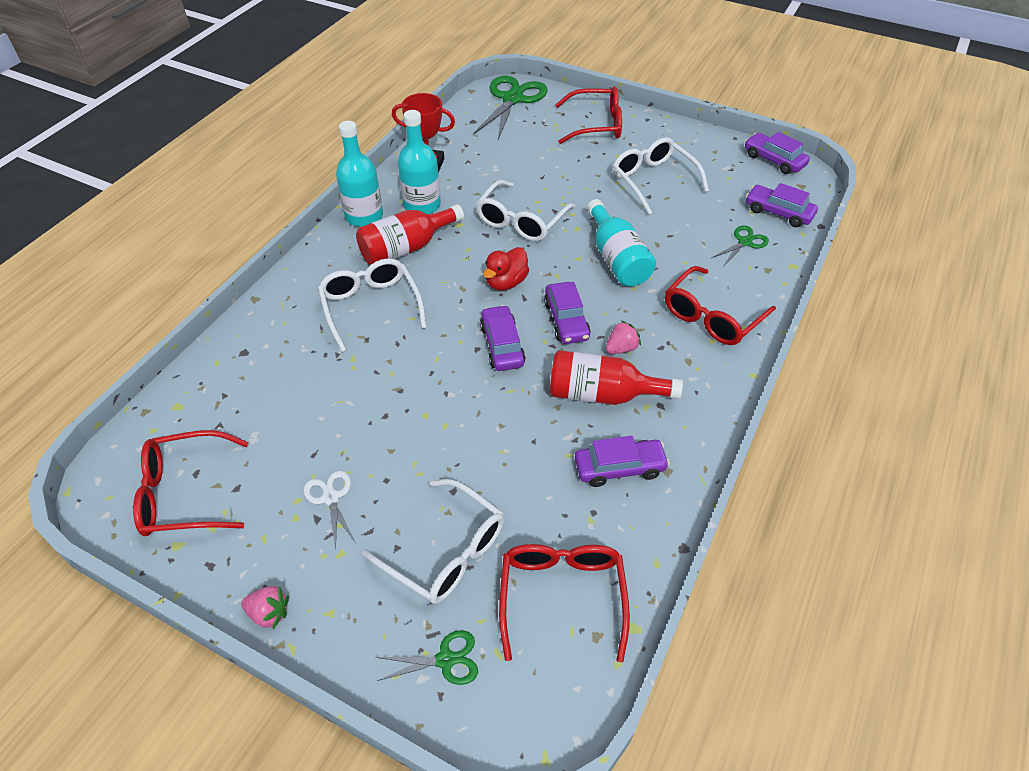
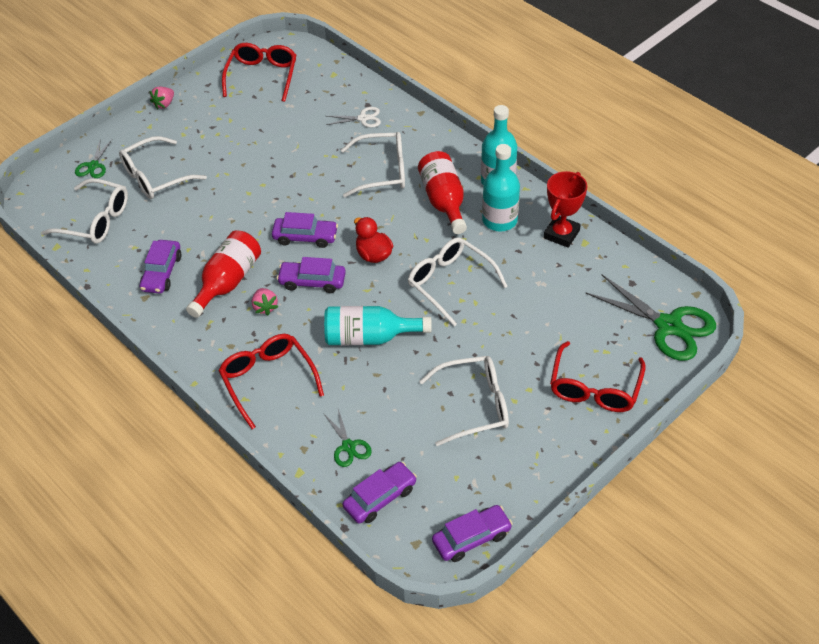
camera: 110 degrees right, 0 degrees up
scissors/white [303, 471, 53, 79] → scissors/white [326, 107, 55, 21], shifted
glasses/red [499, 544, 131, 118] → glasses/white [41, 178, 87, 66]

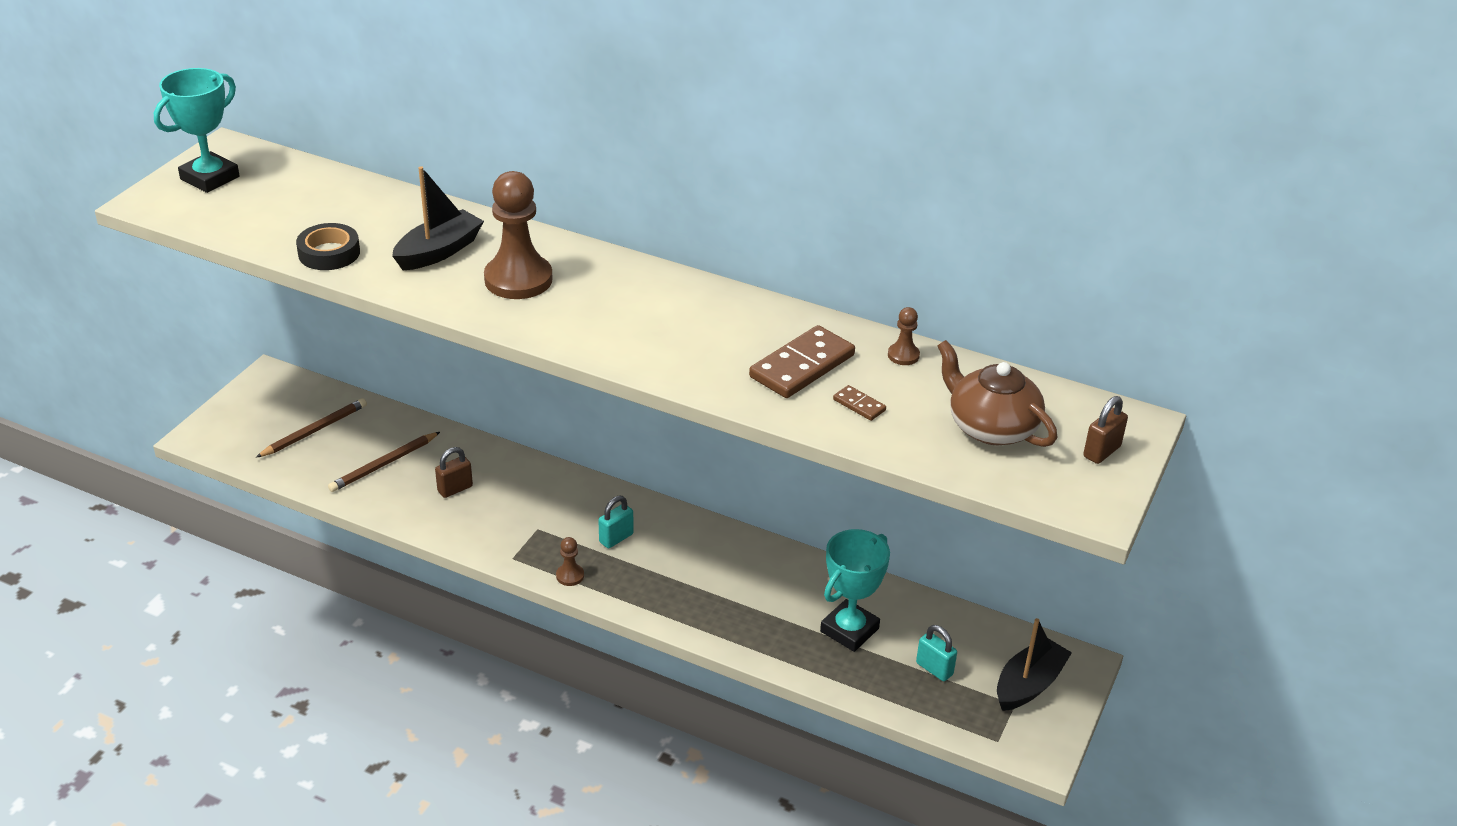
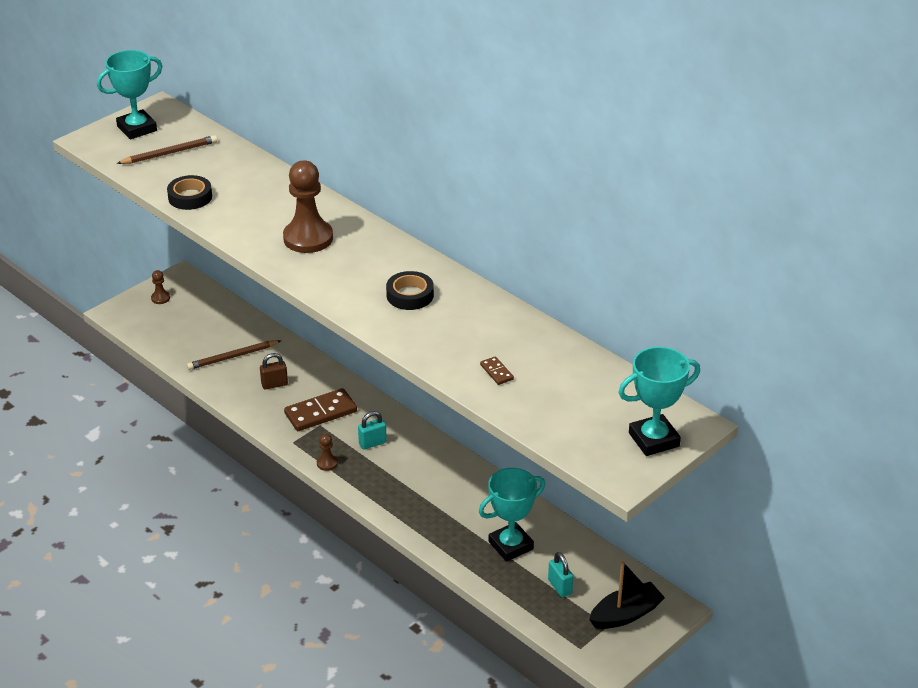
camera: 20 degrees right, 0 degrees up
boat/black [392, 166, 92, 104] → -
pawn/brown [888, 307, 32, 58] → pawn/brown [151, 270, 19, 34], shifted
domino/brown [749, 325, 106, 73] → domino/brown [284, 388, 73, 43], shifted
teapot/brown [937, 340, 120, 107] → -
padlock/brown [1083, 396, 45, 68] → trophy/turquoise [618, 347, 82, 109]
pencil/brown [256, 398, 111, 60] → pencil/brown [116, 135, 101, 29], shifted
- → tape/black [386, 271, 48, 39]

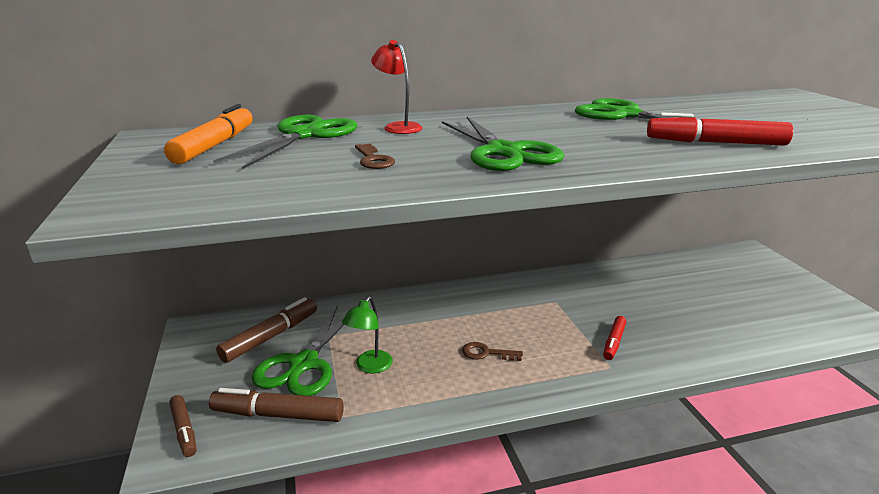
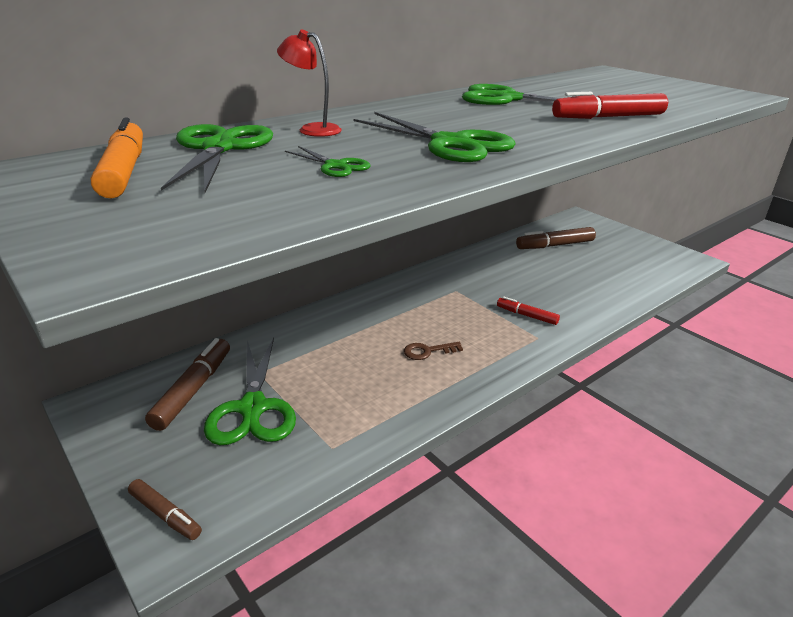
camera: 25 degrees left, 5 degrees up
key/brown [355, 143, 40, 26] → scissors/green [285, 146, 85, 31]
lamp/green [342, 296, 51, 77] → -
marker/red [603, 316, 23, 44] → marker/red [497, 297, 63, 28], 120 degrees clockwise
marker/brown [209, 388, 135, 34] → marker/brown [516, 227, 80, 22], shifted

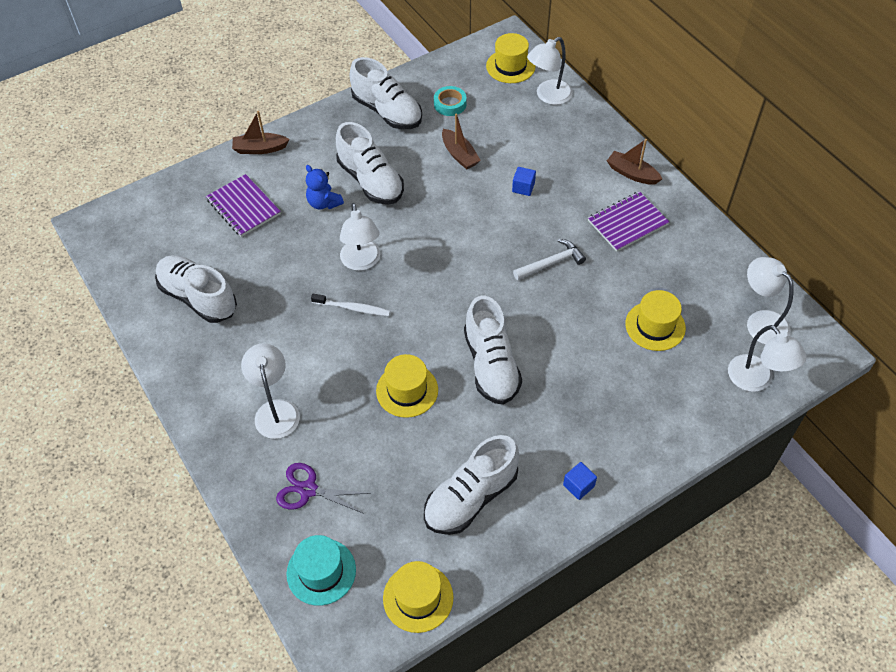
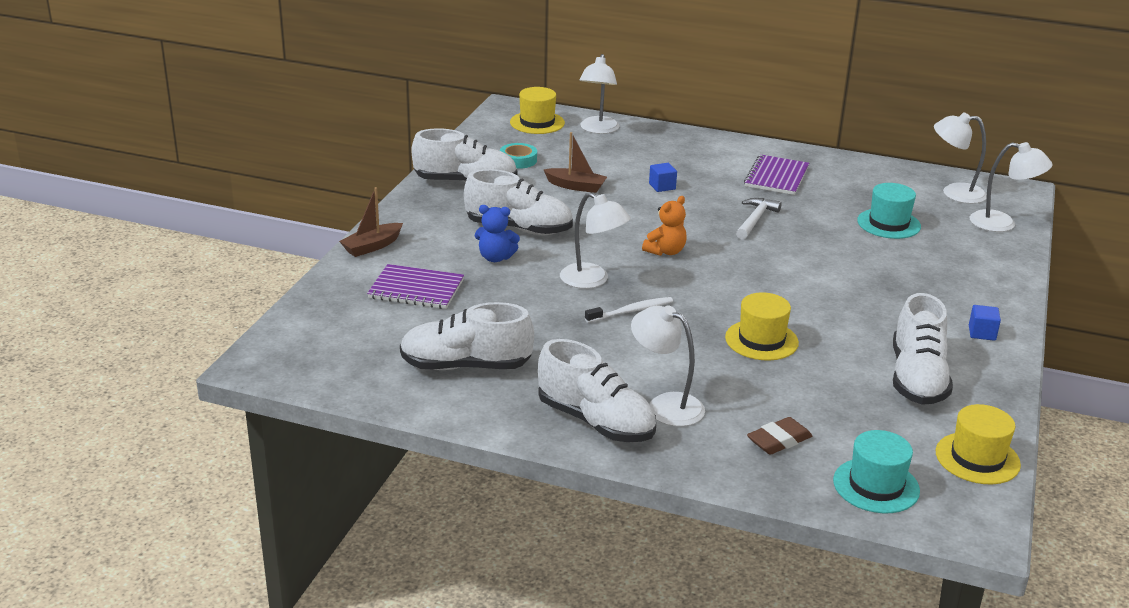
camera: 40 degrees left, 25 degrees down
boat/brown [607, 139, 55, 46] → -
hat/yellow [625, 290, 61, 61] → hat/turquoise [857, 183, 64, 56]
shoe/white [464, 296, 58, 109] → shoe/white [538, 339, 118, 103], shifted
scissors/purple [276, 463, 94, 51] → eraser/brown [747, 417, 65, 38]
- → teddy bear/orange [642, 196, 45, 60]

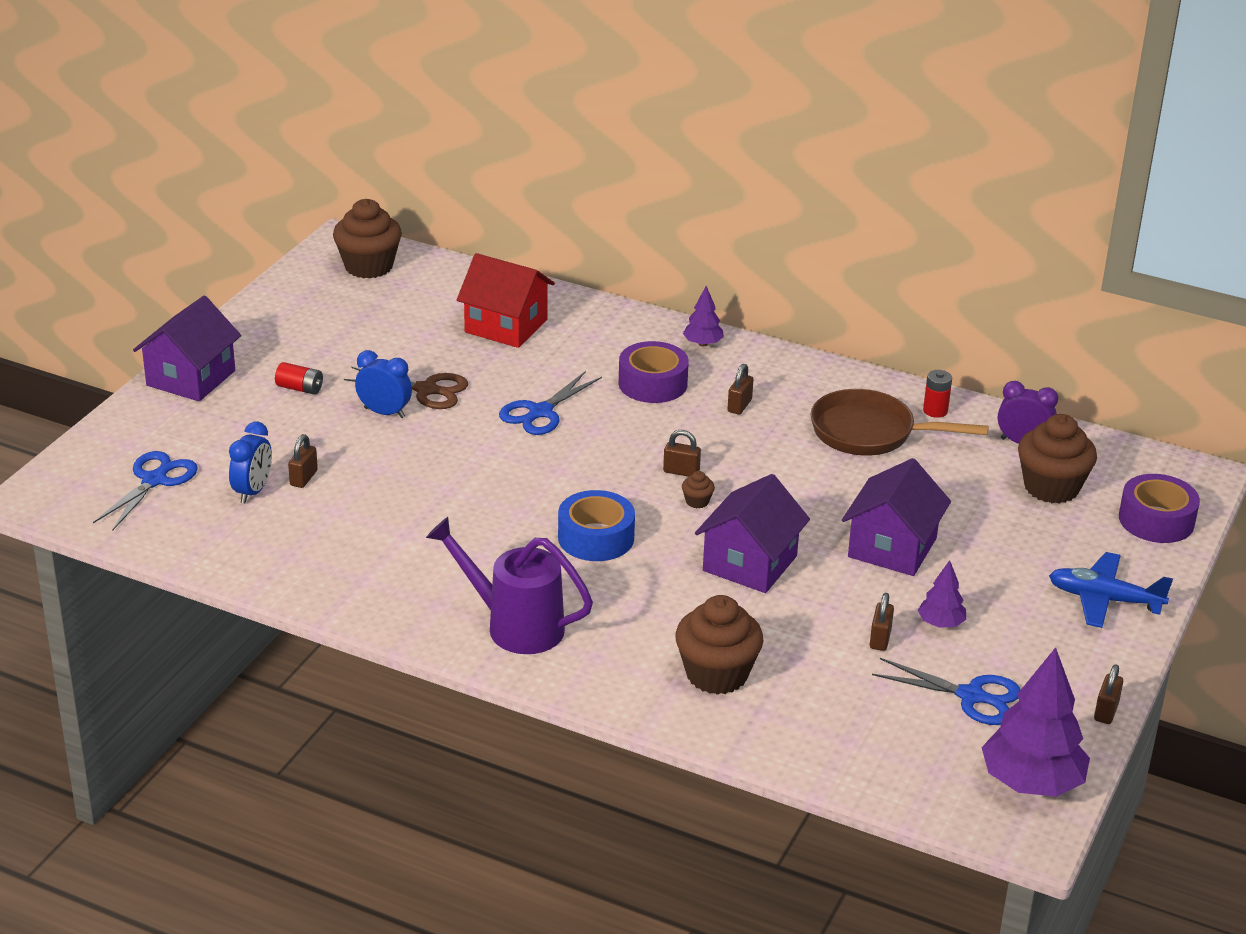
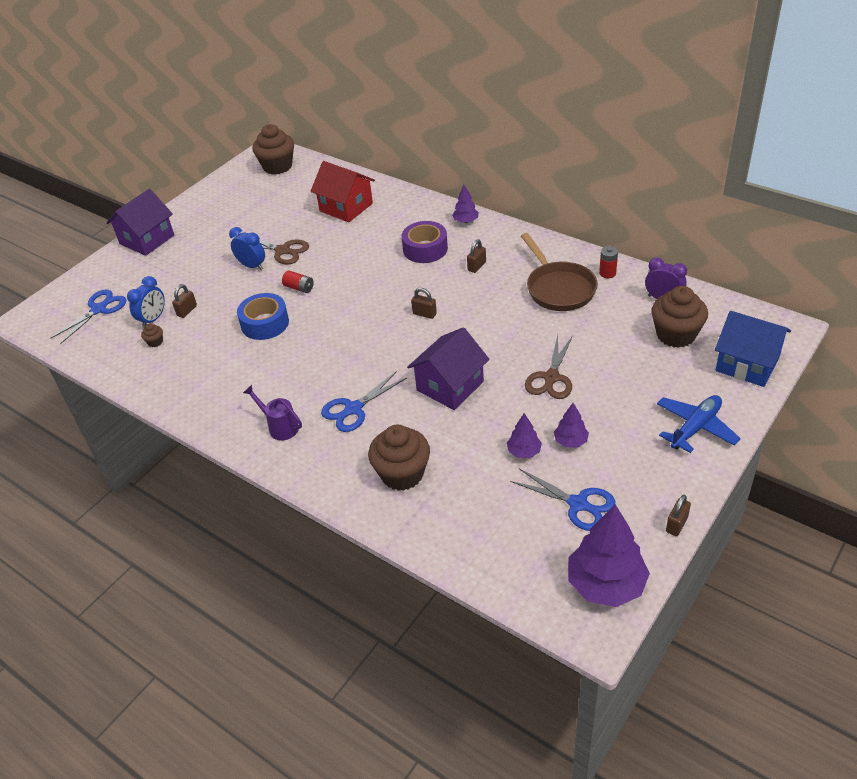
camera: 15 degrees right, 10 degrees up
battery/red [275, 362, 48, 33] → battery/red [282, 270, 32, 23], shifted
scissors/blue [499, 371, 103, 64] → scissors/blue [321, 371, 86, 61], shifted
pan/brown [811, 389, 178, 67] → pan/brown [521, 233, 77, 78], 135 degrees counterclockwise
house/purple [842, 458, 109, 118] → scissors/brown [525, 335, 48, 64]
cupcake/brown [682, 471, 33, 37] → cupcake/brown [141, 323, 22, 24], shifted
tape/purple [1119, 474, 81, 69] → house/blue [715, 311, 76, 76]
tape/blue [558, 490, 77, 71] → tape/blue [237, 293, 52, 47], shifted
watering can/purple [426, 517, 167, 137] → watering can/purple [243, 385, 59, 55], x0.59
plane/blue [1049, 552, 124, 76] → plane/blue [657, 395, 84, 58], 105 degrees clockwise
padlock/brown [870, 593, 24, 58] → tree/purple [507, 413, 35, 45]

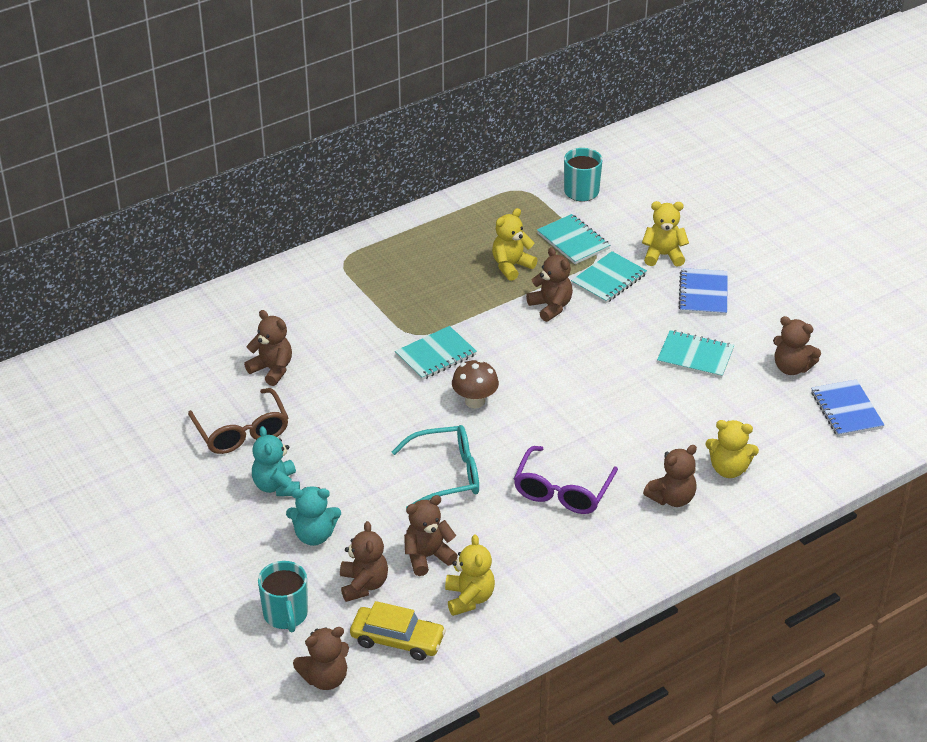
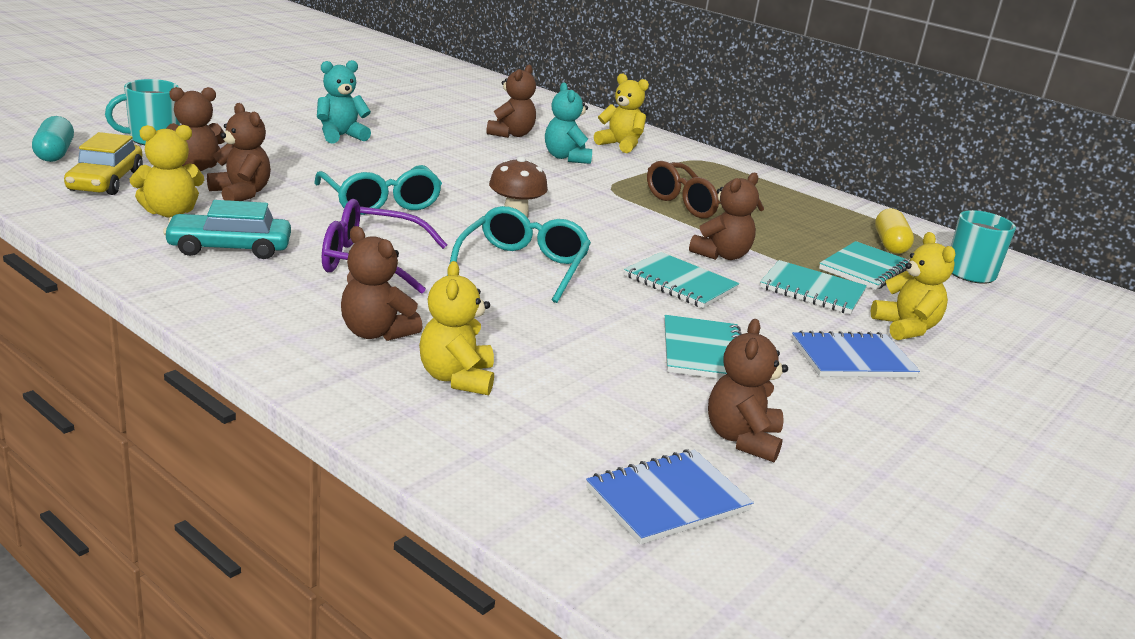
camera: 70 degrees right, 15 degrees down
teddy bear/yellow [492, 208, 46, 73] → teddy bear/yellow [594, 74, 55, 79], shifted
notebook/turquoise [395, 326, 82, 54] → notebook/turquoise [624, 252, 115, 56], shifted
glasses/brown [188, 388, 101, 66] → glasses/brown [647, 161, 117, 58], shifted
teddy bear/turquoise [286, 486, 55, 60] → teddy bear/turquoise [545, 82, 47, 82], shifted
teddy bear/brown [293, 627, 56, 63] → capsule/turquoise [32, 116, 42, 46]
- → car/turquoise [163, 200, 128, 59]
- → glasses/turquoise [447, 206, 144, 97]
- → capsule/yellow [875, 208, 39, 46]

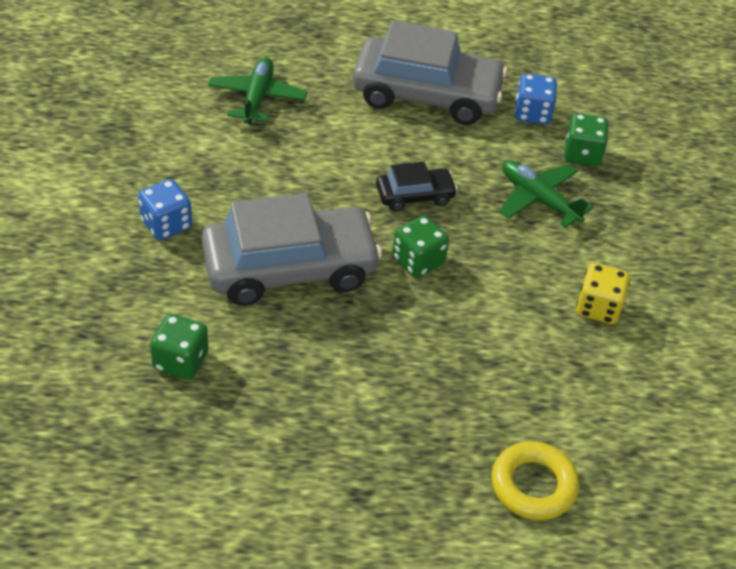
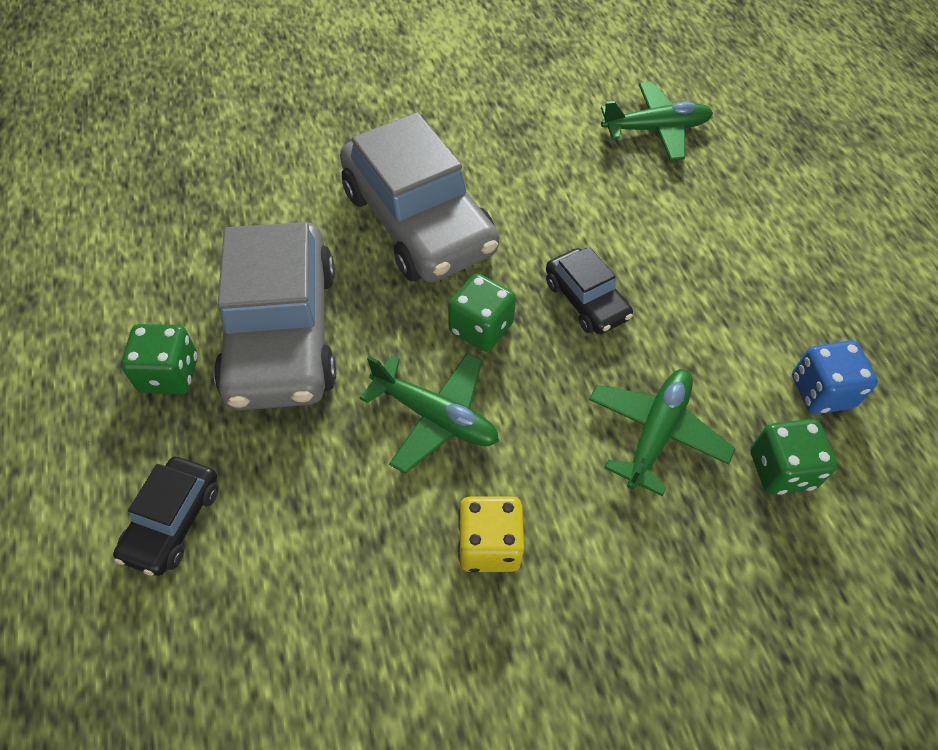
camera: 75 degrees right, 10 degrees up
car/grey [353, 21, 155, 104] → car/grey [214, 222, 122, 189], shifted
dice/blue [138, 179, 54, 61] → -
dice/green [150, 314, 59, 66] → dice/green [121, 324, 77, 70], shifted
ring/yellow [491, 441, 88, 79] → car/black [113, 457, 105, 119]
- → plane/green [360, 353, 139, 121]

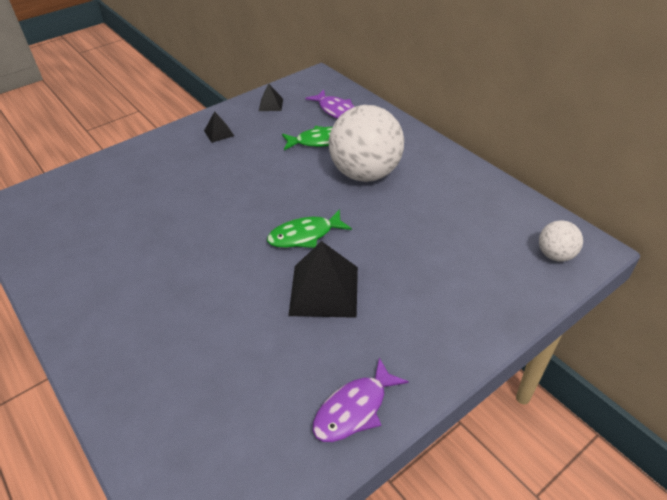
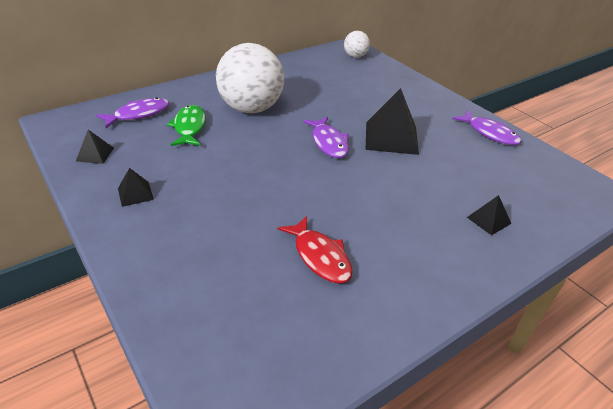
camera: 90 degrees left, 5 degrees down
fish/green [267, 209, 85, 39] → fish/purple [303, 117, 46, 41]
- → pyramid/black [467, 195, 44, 40]
- → fish/red [278, 216, 75, 68]

